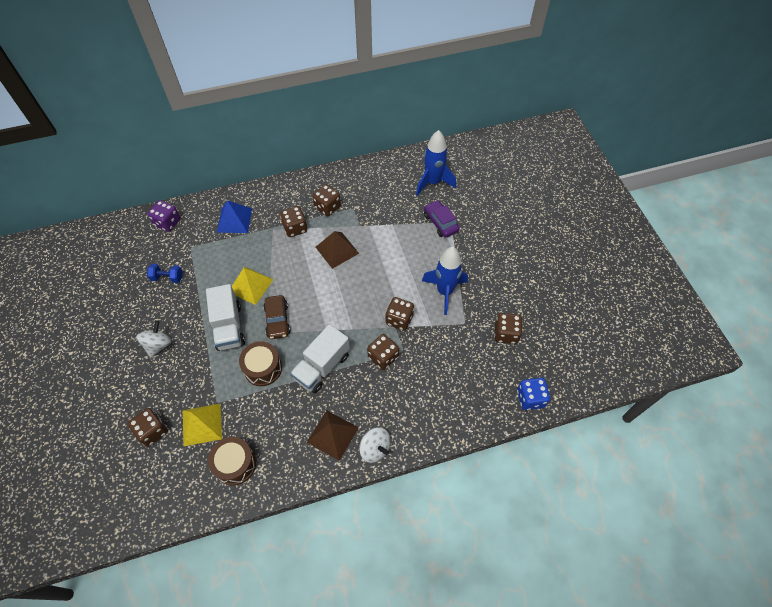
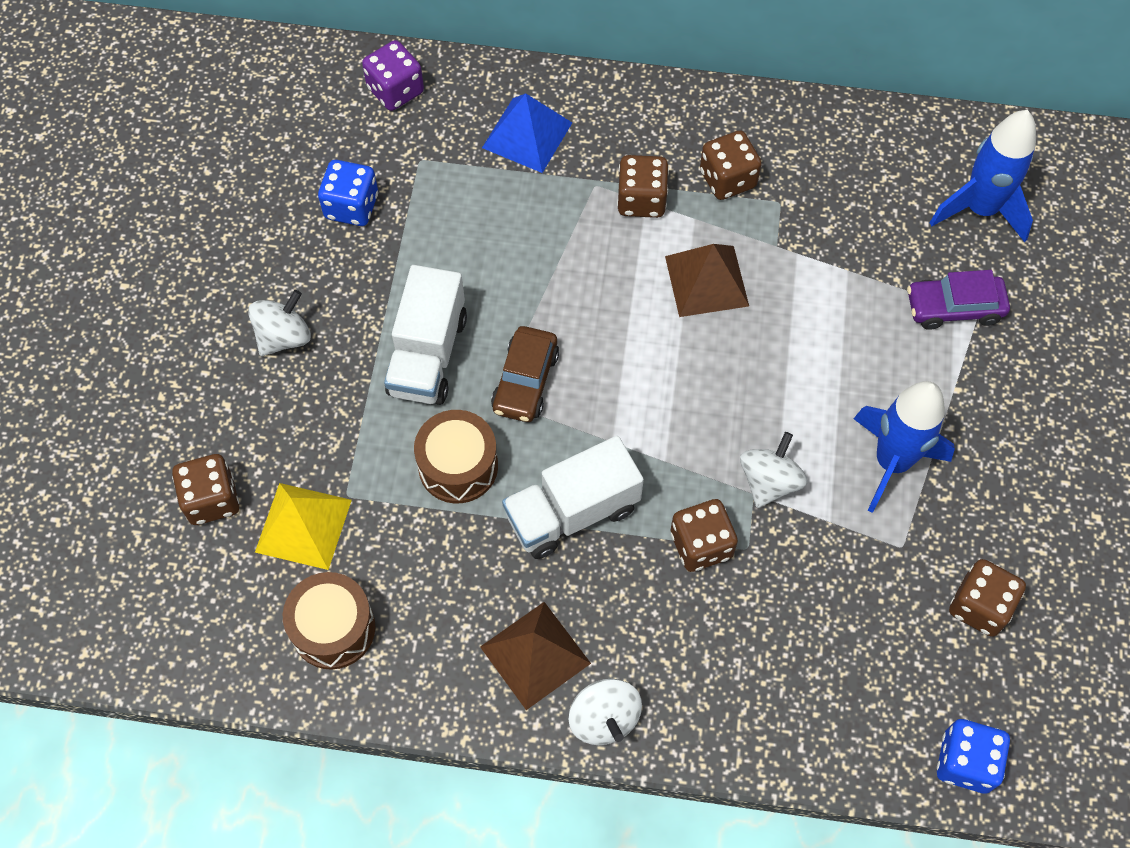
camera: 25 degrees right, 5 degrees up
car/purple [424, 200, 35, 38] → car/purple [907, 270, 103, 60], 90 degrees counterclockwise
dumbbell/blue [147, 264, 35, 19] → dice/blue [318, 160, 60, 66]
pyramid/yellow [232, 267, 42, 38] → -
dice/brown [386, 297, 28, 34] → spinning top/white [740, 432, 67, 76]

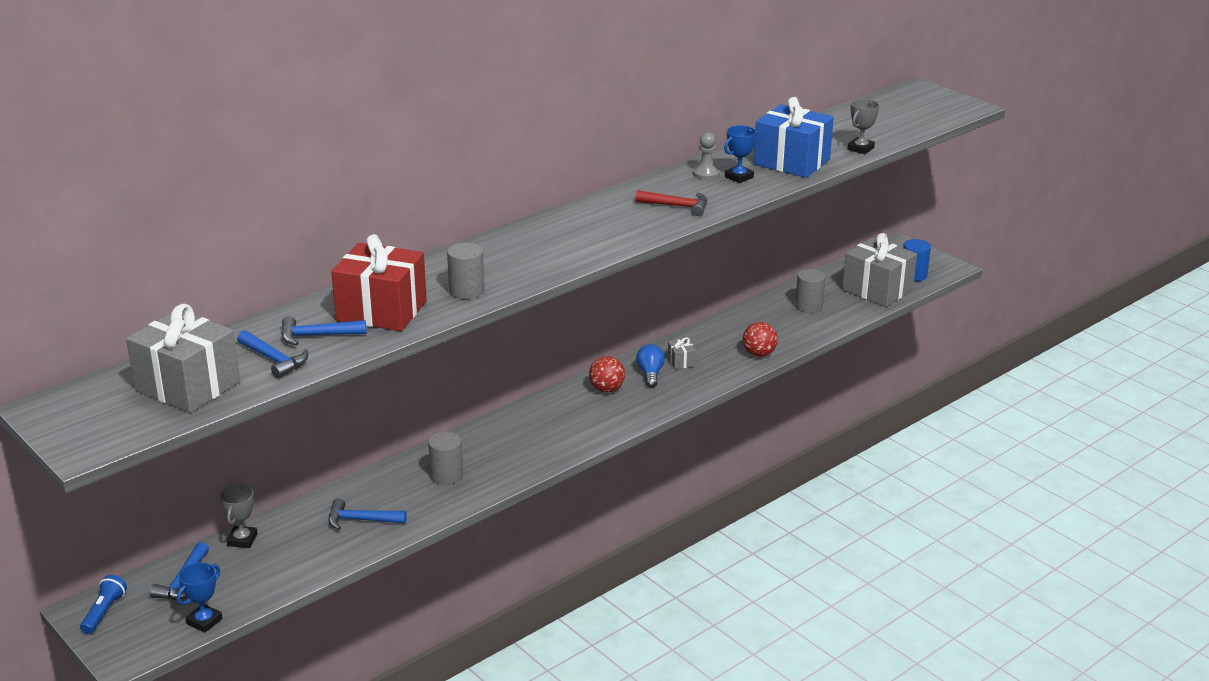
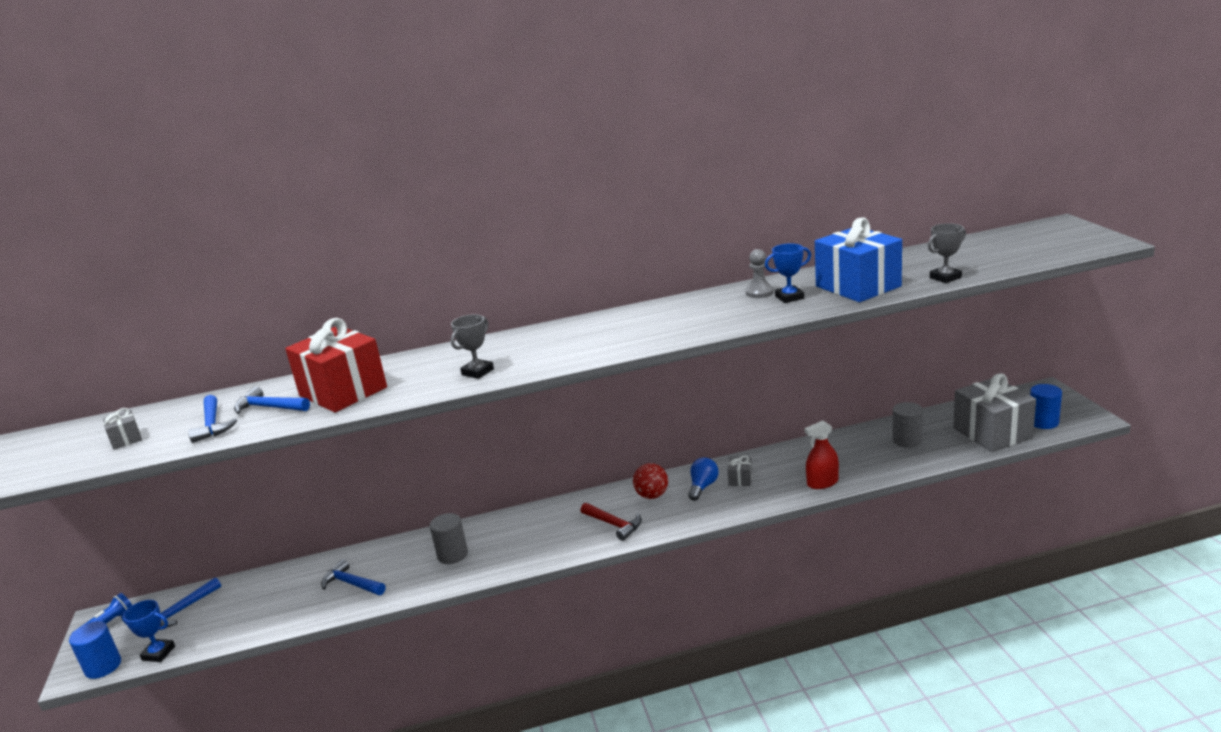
camera: 30 degrees right, 5 degrees down
hammer/red [635, 190, 72, 26] → hammer/red [581, 503, 61, 38], shifted
cylinder/grey [447, 242, 38, 57] → -
gift/grey [126, 304, 114, 109] → gift/grey [103, 408, 39, 42], x0.42
ball/red [743, 322, 35, 35] → spray bottle/red [804, 421, 35, 68]
trophy/grey [219, 484, 39, 64] → trophy/grey [451, 314, 43, 65], shifted
trophy/blue [177, 563, 46, 70] → trophy/blue [121, 600, 54, 62], 45 degrees clockwise
- → cylinder/blue [69, 621, 52, 58]

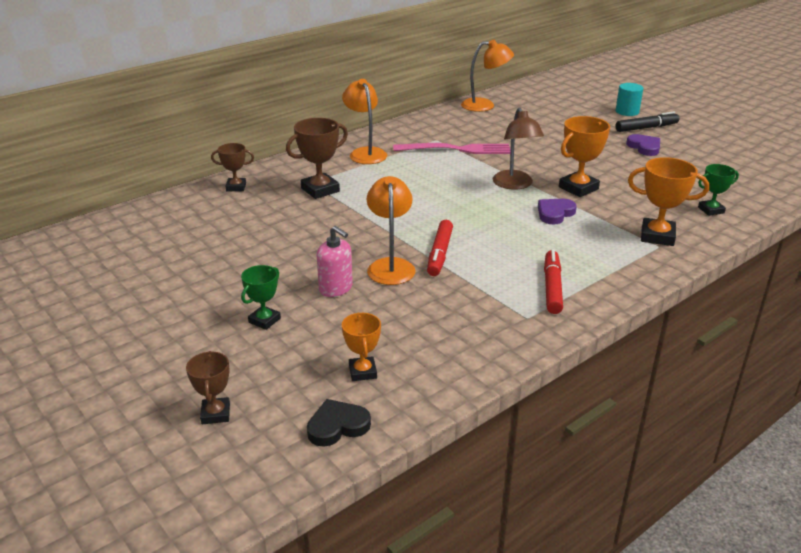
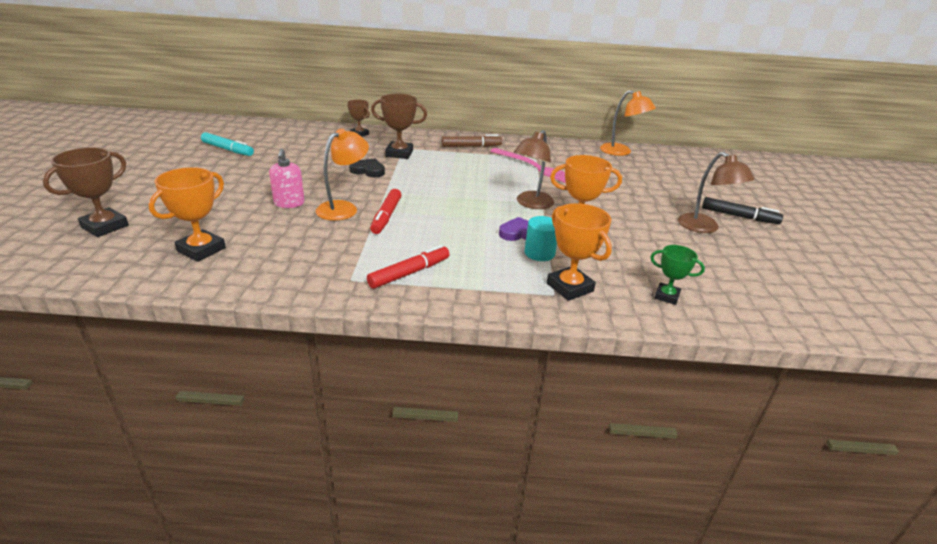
camera: 40 degrees right, 0 degrees up
lamp/orange [342, 79, 45, 85] → marker/brown [442, 134, 60, 13]
cylinder/turquoise [616, 83, 27, 33] → cylinder/turquoise [525, 216, 32, 45], shifted
heart/purple [626, 134, 34, 22] → lamp/brown [678, 152, 77, 81]
marker/red [427, 220, 26, 56] → marker/red [370, 189, 31, 45], 45 degrees counterclockwise
trophy/green [241, 265, 40, 65] → -
trophy/orange [342, 313, 39, 68] → trophy/orange [148, 167, 78, 95], x1.61
trophy/brown [186, 351, 44, 73] → trophy/brown [42, 147, 87, 90], x1.61
heart/black [307, 399, 64, 48] → heart/black [349, 159, 36, 18], shifted
- → marker/turquoise [201, 132, 53, 24]

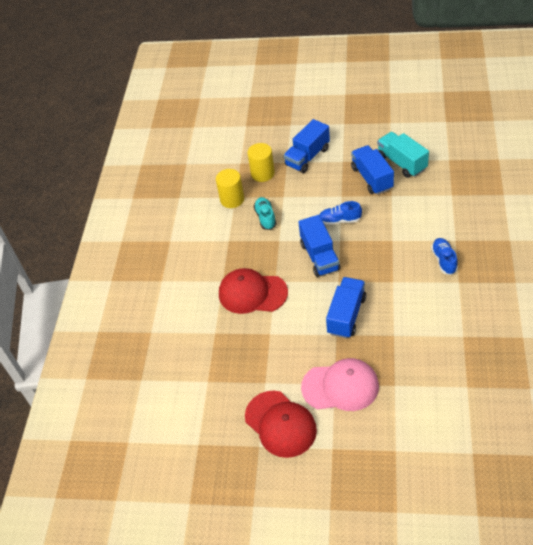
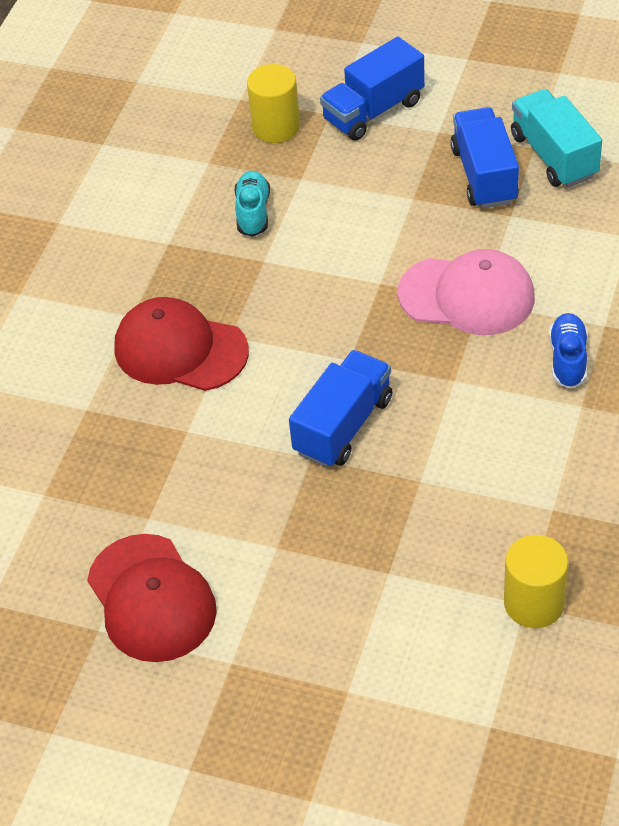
camera: 10 degrees right, 0 degrees up
cylinder/yellow [216, 169, 28, 39] → cylinder/yellow [504, 535, 64, 93], shifted
shoe/blue [320, 201, 42, 24] → -
truck/blue [299, 215, 41, 62] → -
cap/pink [301, 358, 78, 53] → cap/pink [398, 249, 137, 86], shifted

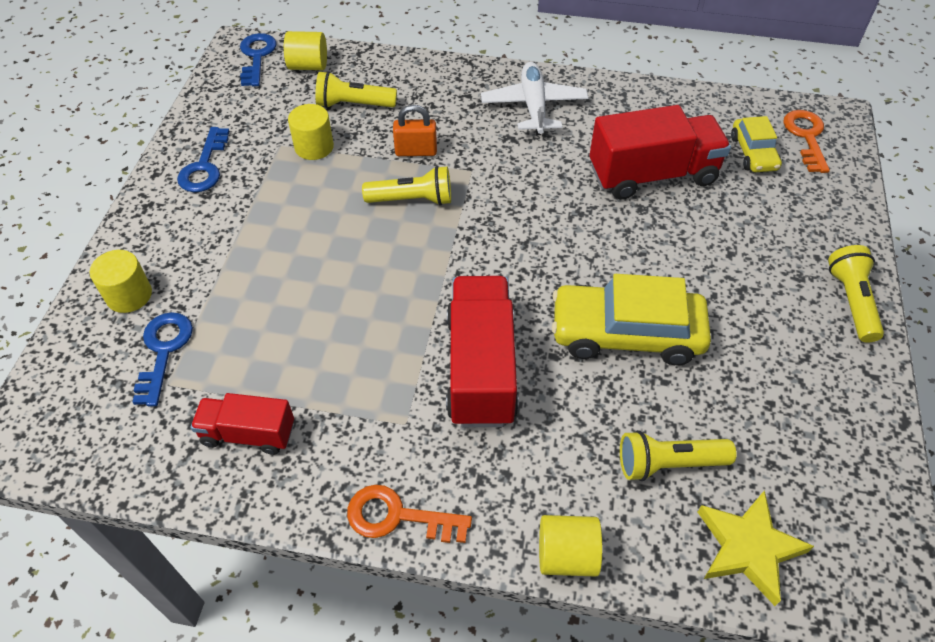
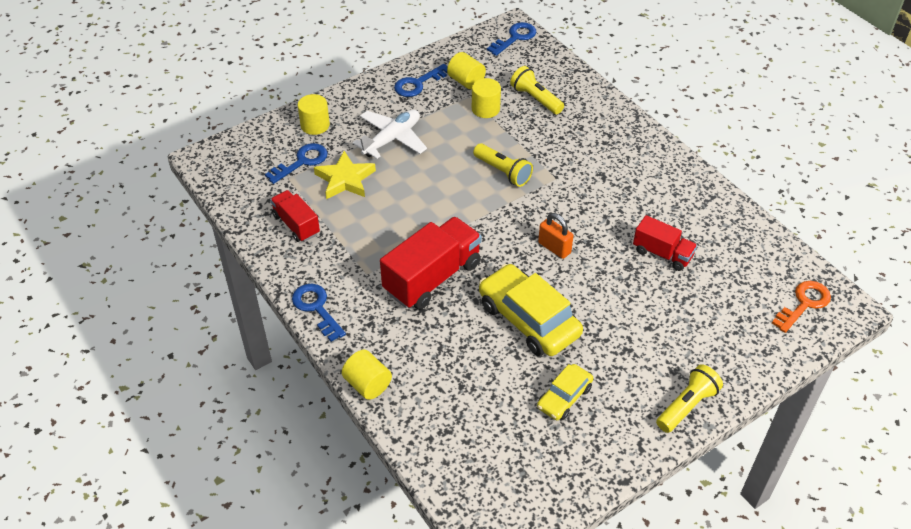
camera: 45 degrees right, 5 degrees down
cylinder/yellow [284, 31, 43, 39] → cylinder/yellow [447, 52, 39, 37], shifted
plane/white [481, 62, 107, 73] → plane/white [353, 110, 74, 49], shifted
padlock/orange [393, 105, 44, 51] → padlock/orange [538, 213, 35, 46], shifted
truck/red [590, 105, 141, 95] → truck/red [633, 215, 64, 56], x0.58
car/yellow [731, 116, 51, 56] → car/yellow [537, 364, 56, 56], shifted
flashlight/yellow [620, 430, 116, 51] → -
key/orange [347, 485, 125, 58] → key/blue [292, 283, 54, 59]
star/yellow [698, 490, 116, 116] → star/yellow [314, 151, 62, 48], shifted

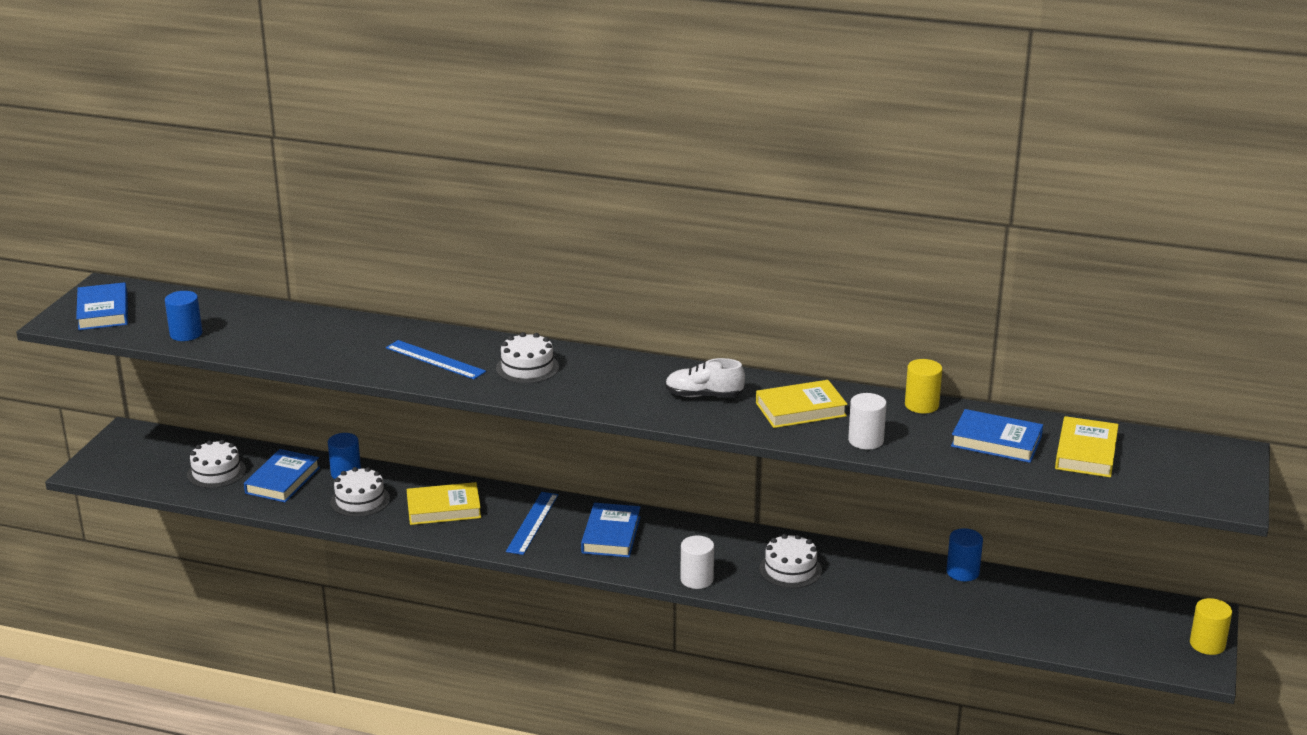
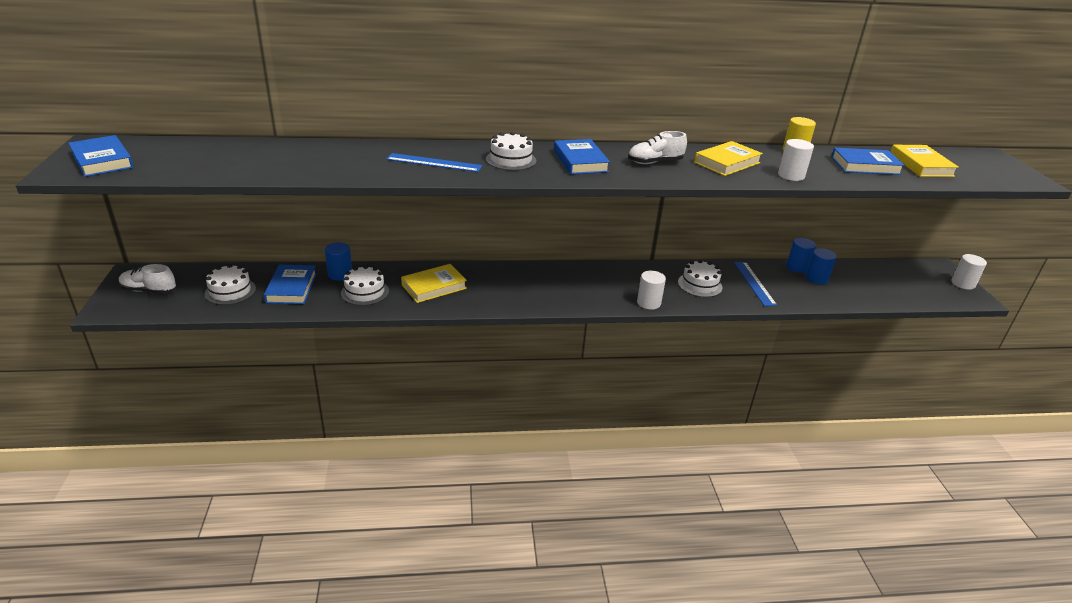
camera: 25 degrees left, 5 degrees up
cylinder/blue [165, 291, 37, 50] → cylinder/blue [806, 248, 31, 36], shifted
ruler/blue [506, 492, 52, 63] → ruler/blue [734, 262, 43, 44], shifted
book/blue [581, 503, 60, 54] → book/blue [554, 139, 56, 35], shifted
cylinder/yellow [1190, 598, 42, 57] → cylinder/white [951, 254, 36, 36]
- → shoe/white [119, 264, 57, 30]

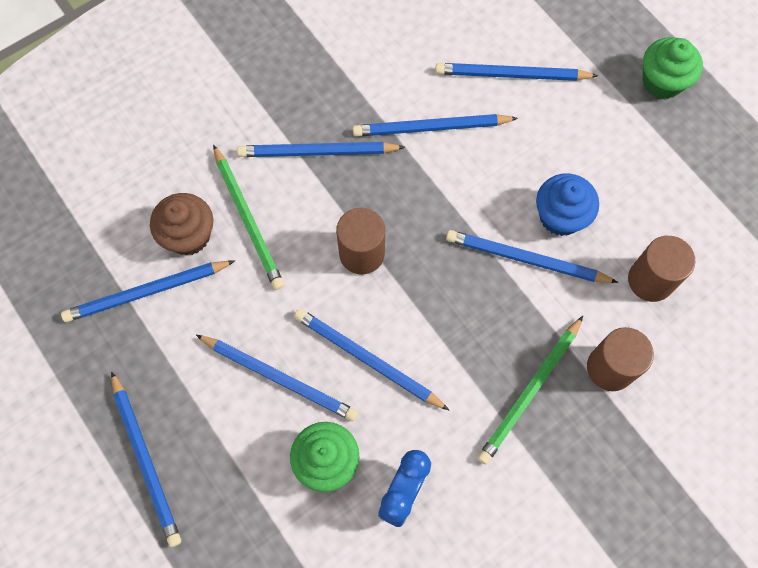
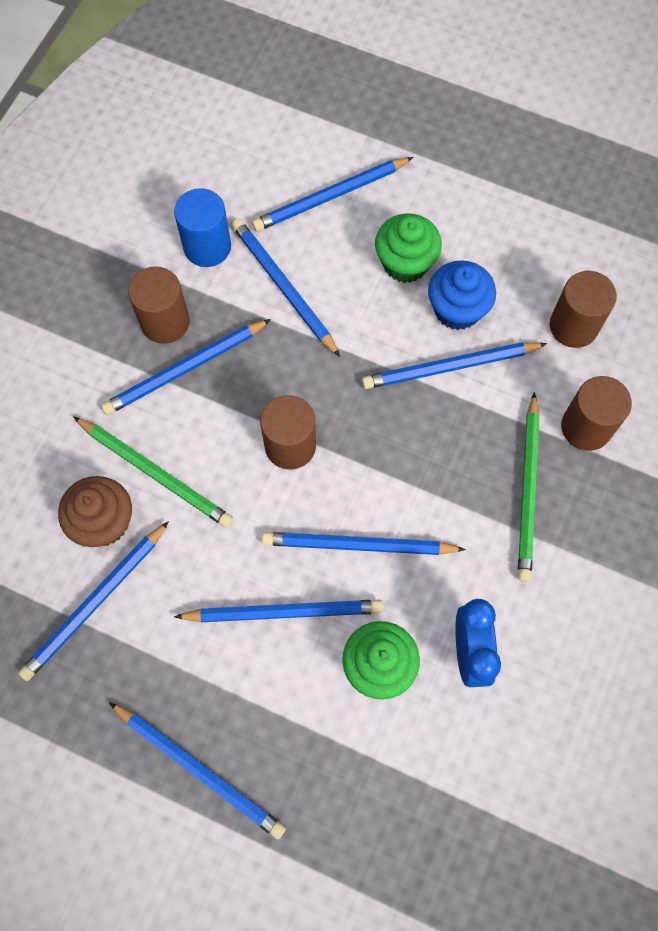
camera: 30 degrees left, 0 degrees up
cupcake/green [643, 37, 60, 62] → cupcake/green [375, 213, 67, 70], shifted
pencil/blue [353, 114, 165, 23] → pencil/blue [231, 218, 109, 139], 90 degrees clockwise
- → cylinder/blue [174, 188, 57, 79]
- → cylinder/brown [128, 266, 62, 78]

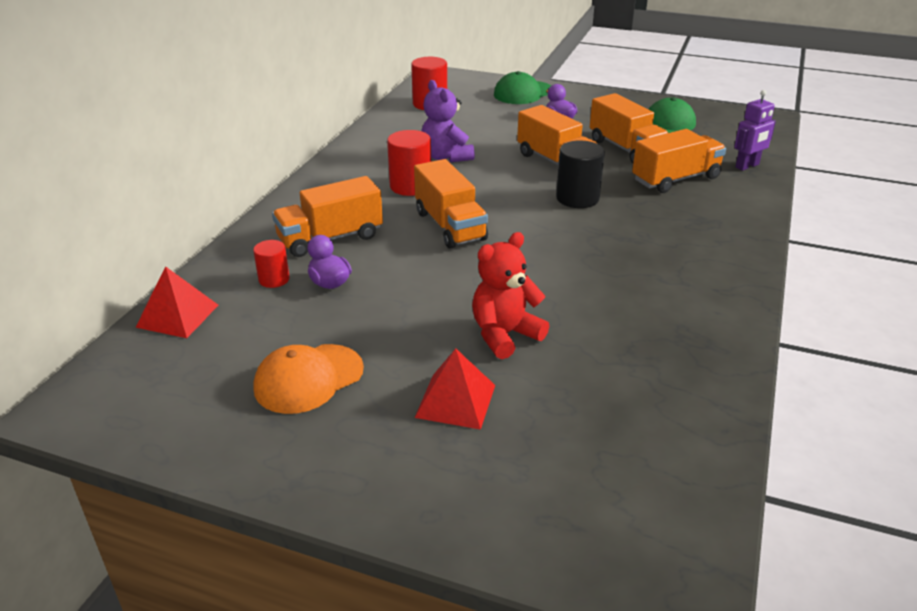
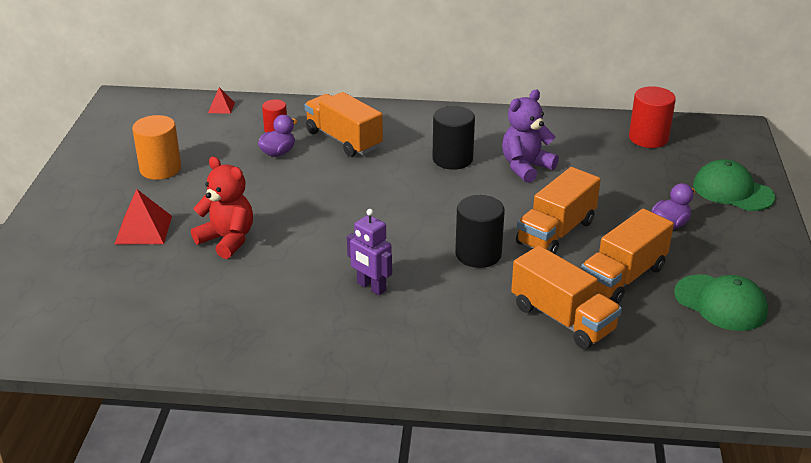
camera: 75 degrees right, 0 degrees up
robot/purple [734, 90, 42, 81] → robot/purple [347, 209, 45, 86], shifted
cylinder/red [387, 130, 44, 66] → cylinder/black [433, 106, 42, 64]
truck/orange [414, 159, 74, 90] → -
pyramid/red [135, 266, 83, 72] → pyramid/red [208, 87, 27, 27], x0.56
cap/orange [254, 344, 110, 70] → cylinder/orange [132, 115, 49, 65]

